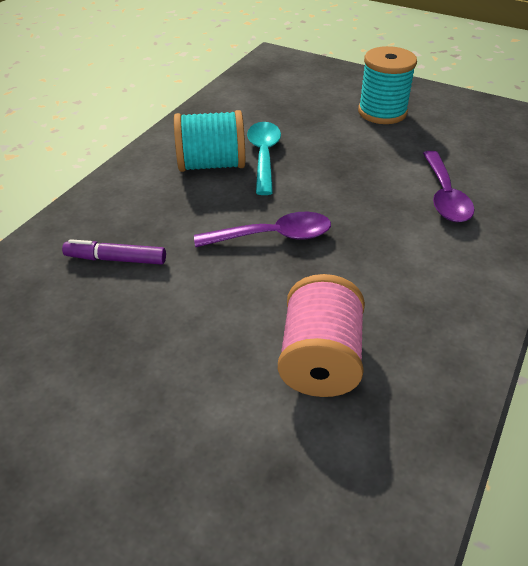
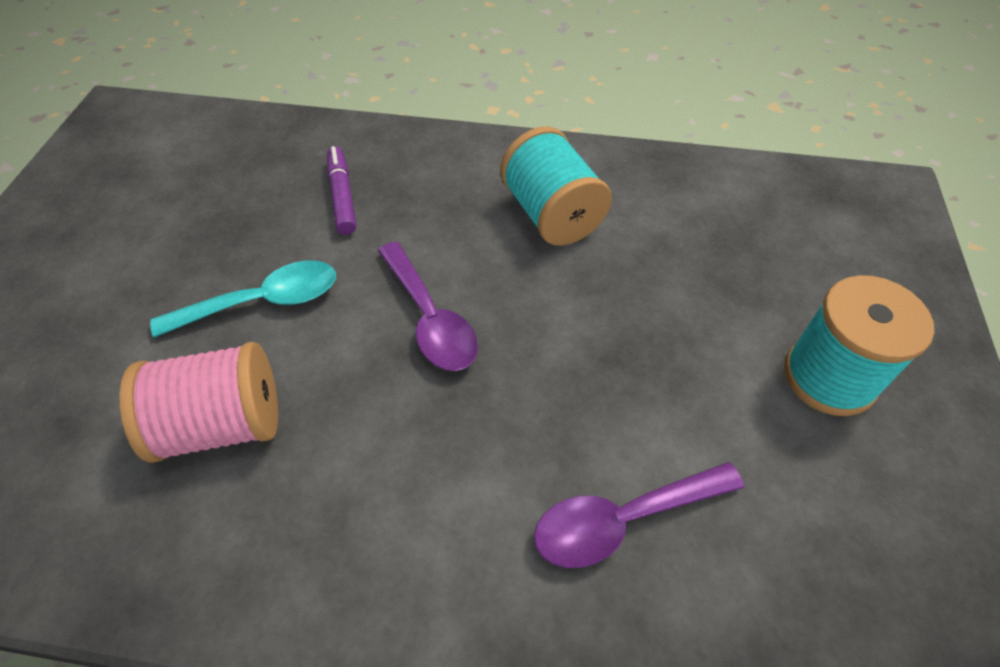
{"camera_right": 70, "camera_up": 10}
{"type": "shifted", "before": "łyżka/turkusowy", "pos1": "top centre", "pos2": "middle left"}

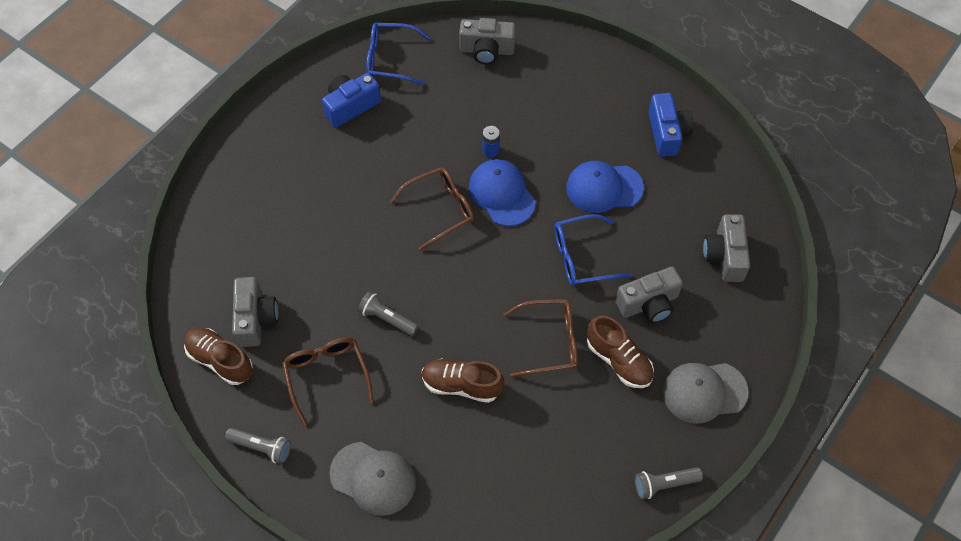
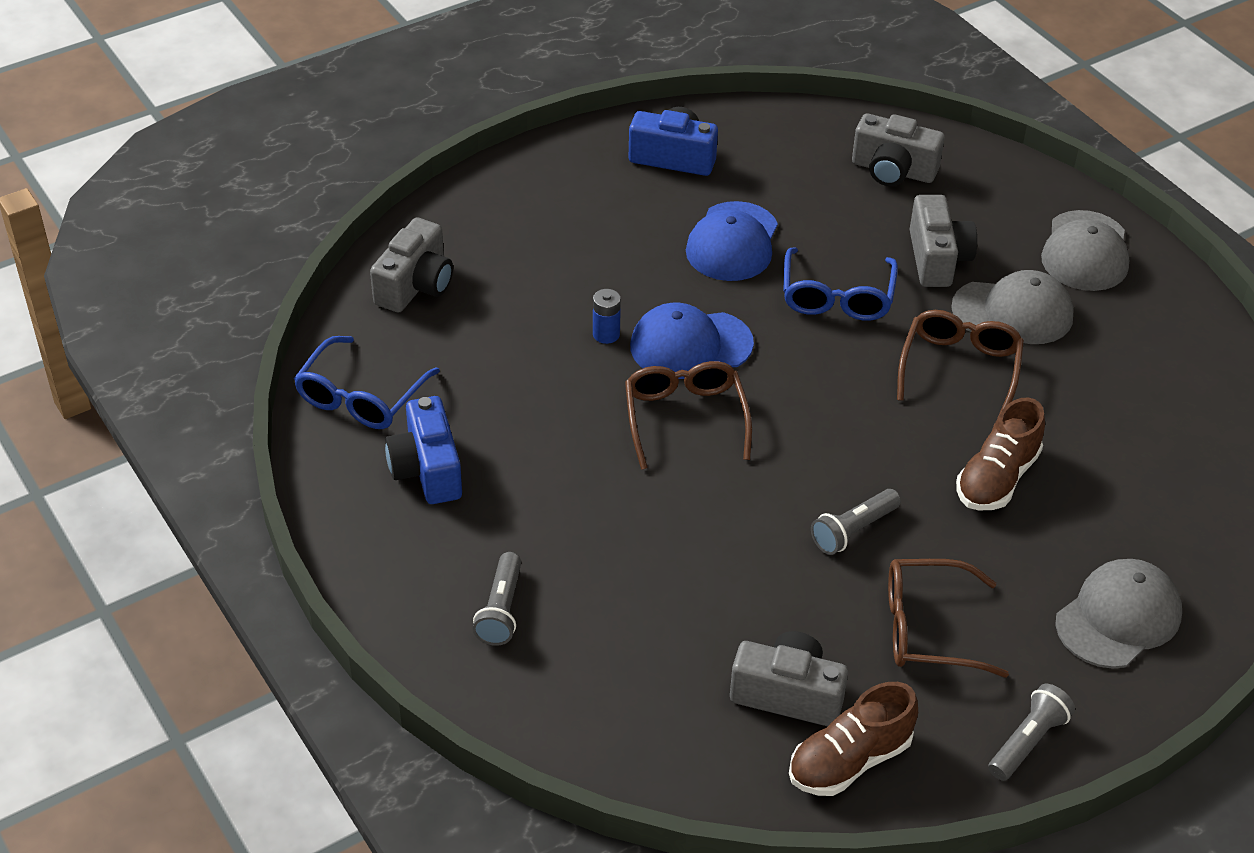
{"camera_right": -70, "camera_up": -15}
{"type": "swapped", "before": "but/brązowy (no. 3 from left)", "after": "czapka/szary (no. 1 from left)", "pos1": "centre", "pos2": "middle right"}
{"type": "shifted", "before": "latarka/szary (no. 3 from left in the first image)", "after": "latarka/szary (no. 1 from left)", "pos1": "bottom right", "pos2": "bottom centre"}

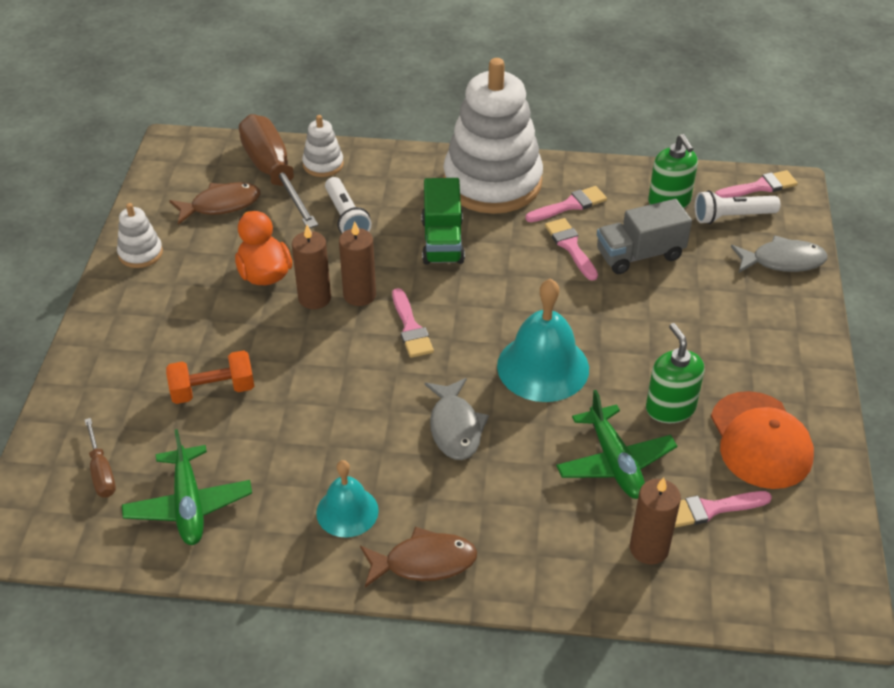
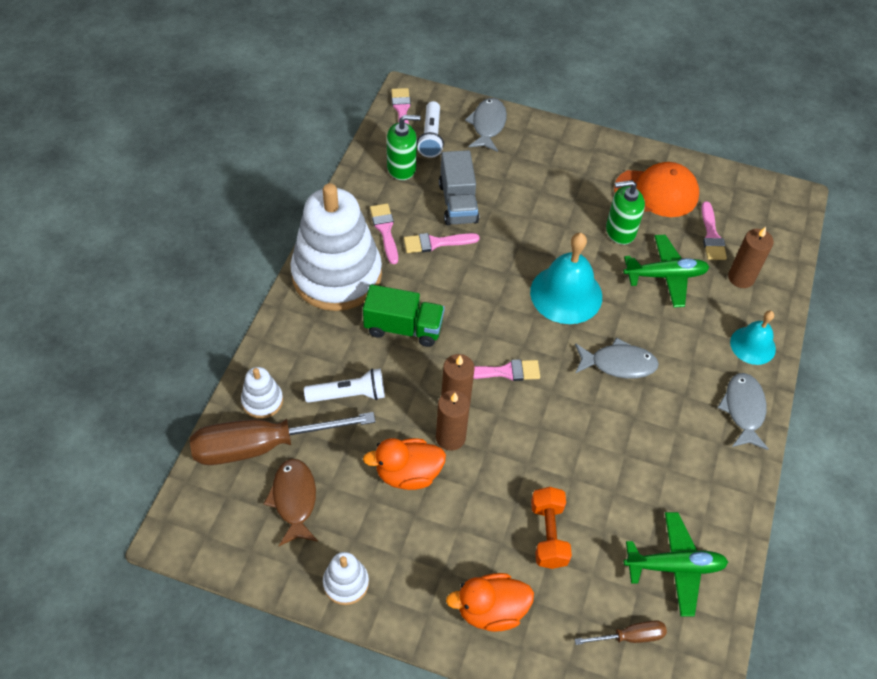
{"camera_right": -80, "camera_up": 10}
{"type": "shifted", "before": "dzwonek/turkusowy (no. 1 from left in the first image)", "after": "dzwonek/turkusowy (no. 2 from left)", "pos1": "bottom centre", "pos2": "middle right"}
{"type": "repainted", "before": "ryba/brązowy (no. 2 from left)", "after": "ryba/szary (no. 3 from left)", "pos1": "bottom centre", "pos2": "middle right"}
{"type": "new", "after": "kaczka/pomarańczowy (no. 2 from left)", "pos2": "bottom centre"}

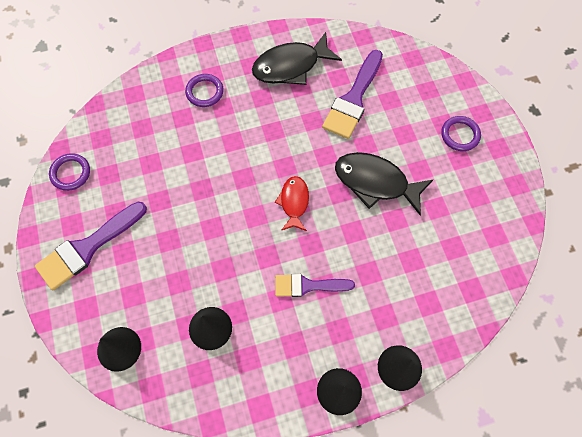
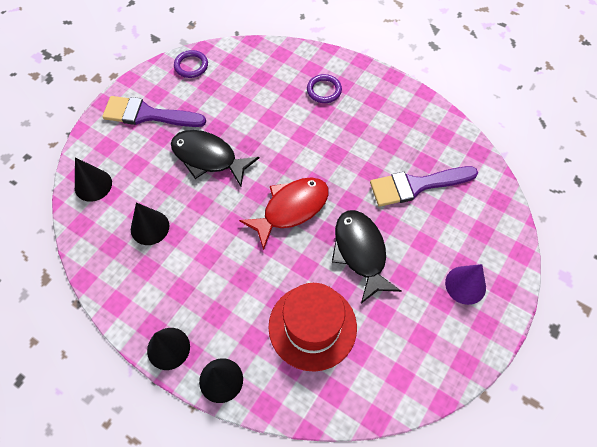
{"camera_right": 50, "camera_up": -5}
{"type": "shifted", "before": "ryba/czarny (no. 1 from left)", "pos1": "top centre", "pos2": "centre"}
{"type": "scaled", "before": "ryba/czerwony", "pos1": "centre", "pos2": "centre", "scale": 1.67}
{"type": "gone", "before": "pędzel/fioletowy (no. 2 from left)", "pos1": "centre"}
{"type": "swapped", "before": "pierścień/fioletowy (no. 3 from left)", "after": "stożek/fioletowy", "pos1": "top right", "pos2": "middle right"}
{"type": "new", "after": "kapelusz/czerwony", "pos2": "bottom centre"}

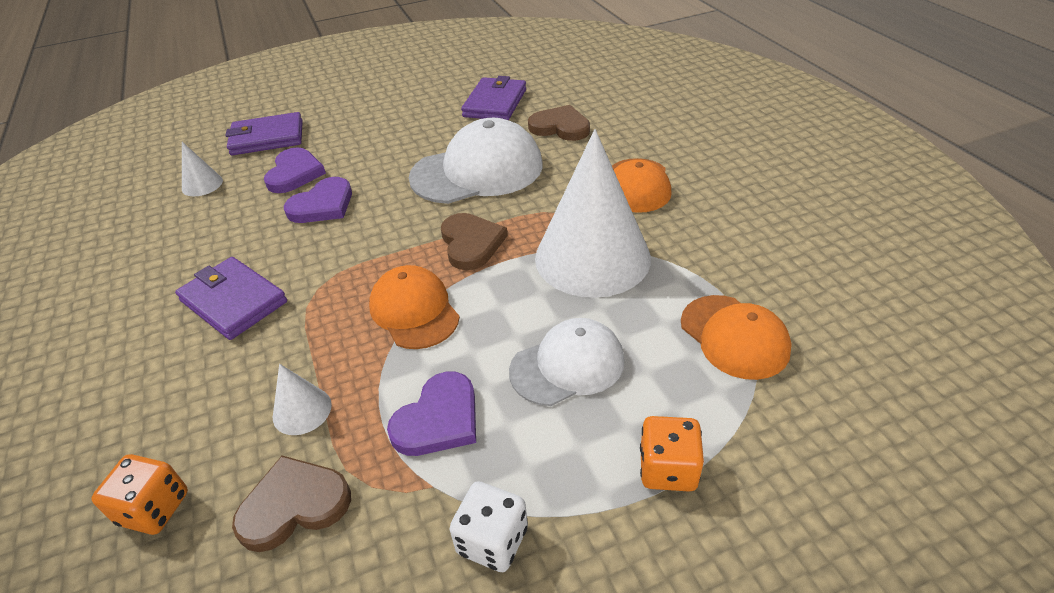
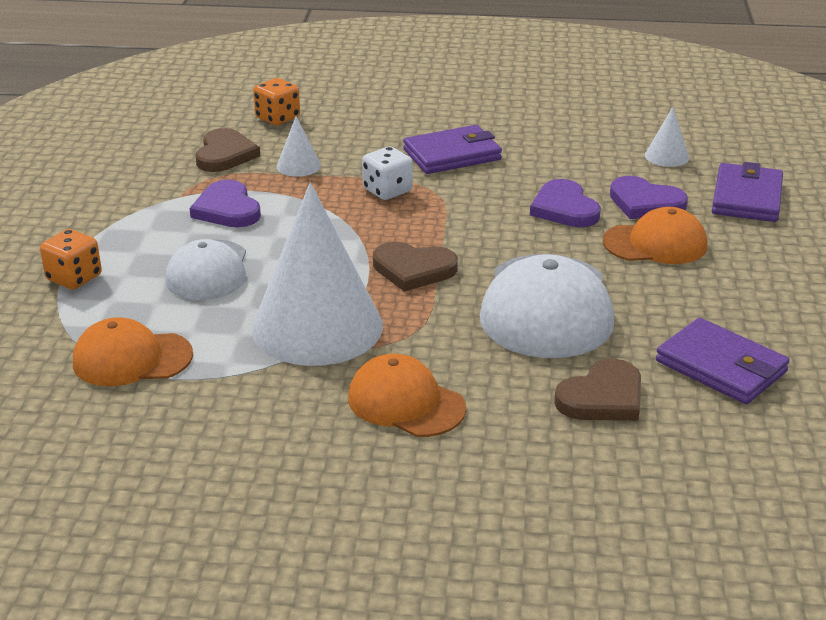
{"camera_right": 115, "camera_up": -10}
{"type": "shifted", "before": "czapka/pomarańczowy (no. 1 from left in the first image)", "after": "czapka/pomarańczowy (no. 3 from left)", "pos1": "centre", "pos2": "middle right"}
{"type": "shifted", "before": "kostka do gry/biały", "pos1": "bottom centre", "pos2": "top centre"}

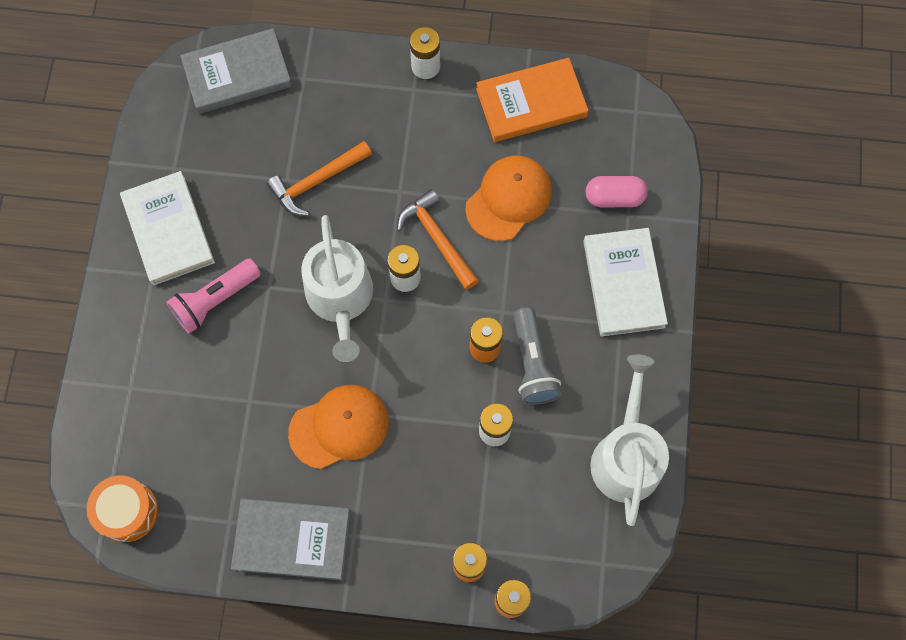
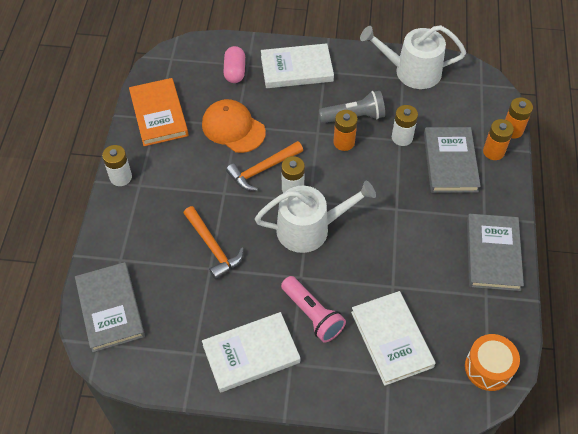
{"camera_right": -90, "camera_up": -15}
{"type": "gone", "before": "czapka/pomarańczowy (no. 1 from left)", "pos1": "bottom centre"}
{"type": "new", "after": "książka/biały (no. 3 from left)", "pos2": "bottom right"}
{"type": "new", "after": "książka/szary (no. 2 from left)", "pos2": "middle right"}

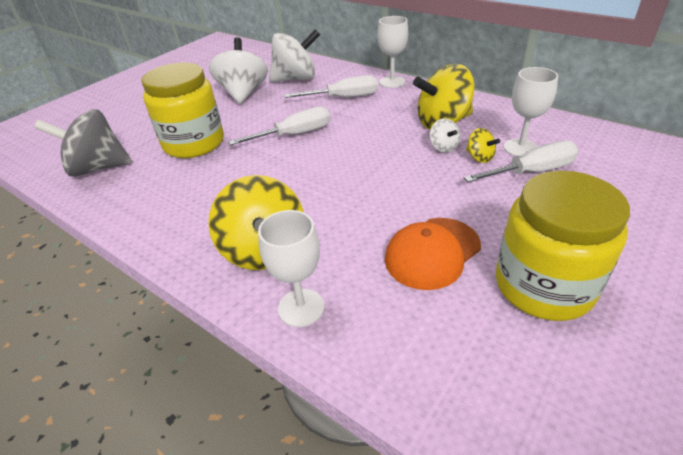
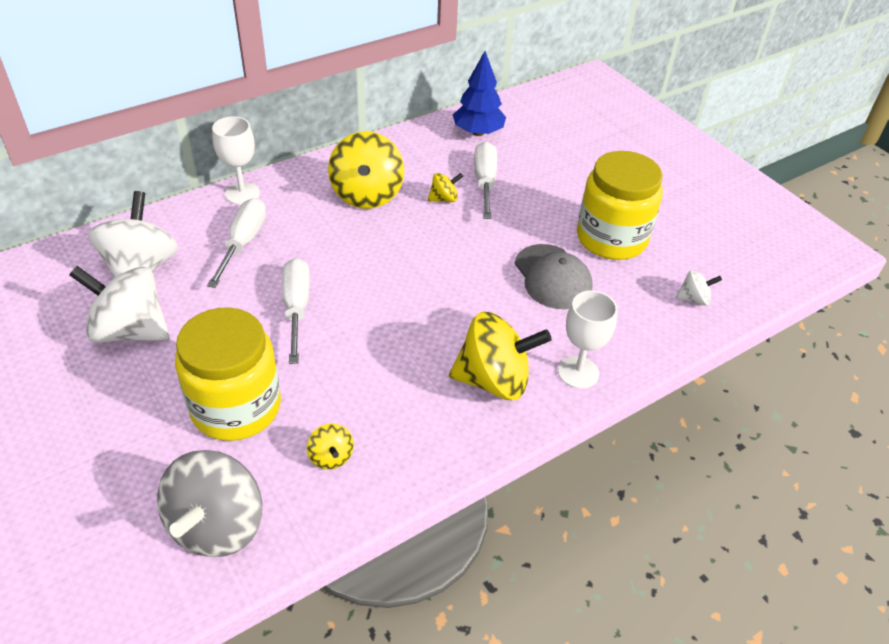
{"camera_right": -75, "camera_up": 5}
{"type": "repainted", "before": "czapka/pomarańczowy", "after": "czapka/szary", "pos1": "centre", "pos2": "centre"}
{"type": "shifted", "before": "bączek/biały (no. 3 from left)", "pos1": "top centre", "pos2": "middle right"}
{"type": "gone", "before": "kielich/biały (no. 3 from left)", "pos1": "top right"}
{"type": "new", "after": "bączek/żółty (no. 1 from left)", "pos2": "bottom centre"}
{"type": "new", "after": "drzewko/niebieski", "pos2": "top centre"}

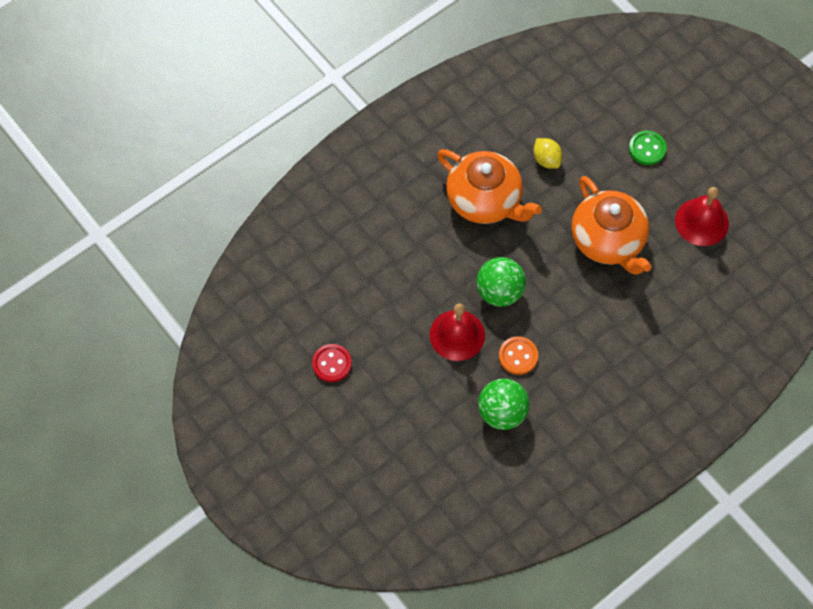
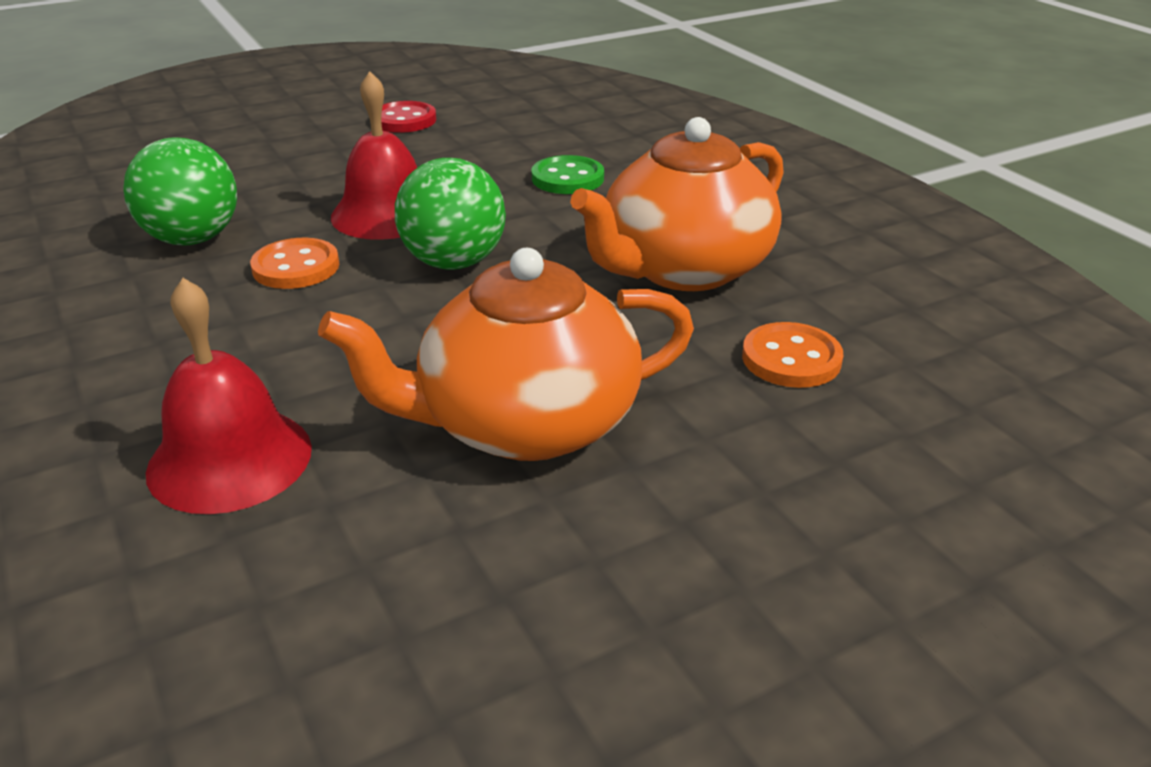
{"camera_right": 100, "camera_up": -30}
{"type": "swapped", "before": "cytryna/żółty", "after": "guzik/pomarańczowy (no. 2 from left)", "pos1": "top right", "pos2": "middle right"}
{"type": "shifted", "before": "guzik/zielony", "pos1": "top right", "pos2": "top centre"}
{"type": "shifted", "before": "dzwonek/czerwony (no. 2 from left in the first image)", "after": "dzwonek/czerwony (no. 1 from left)", "pos1": "middle right", "pos2": "middle left"}

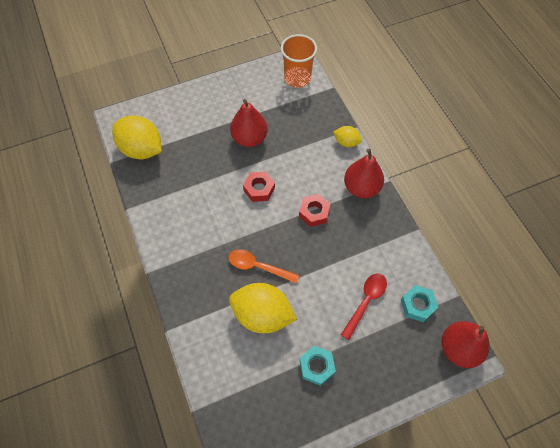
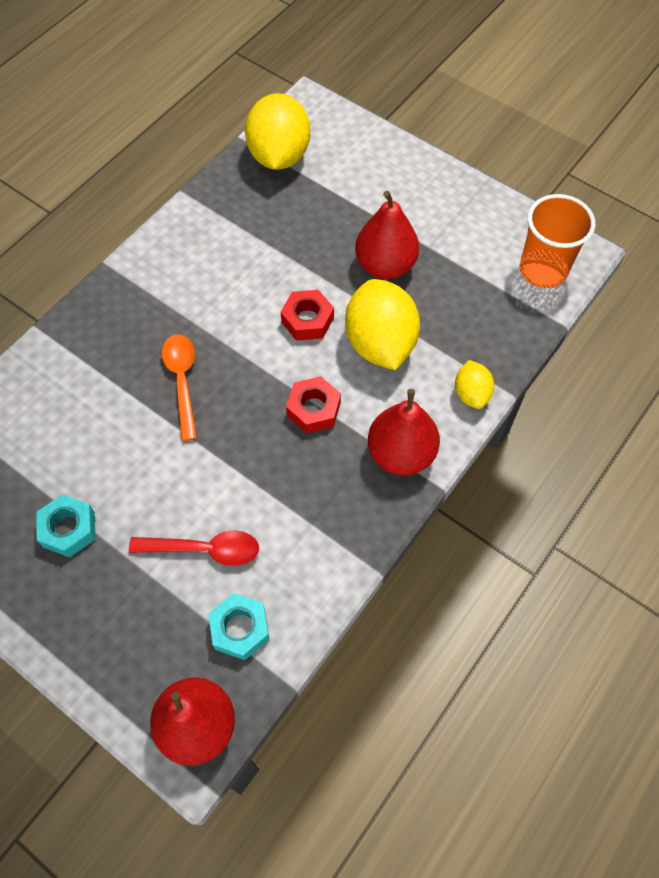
{"camera_right": 60, "camera_up": 0}
{"type": "shifted", "before": "cytryna/żółty (no. 2 from left)", "pos1": "bottom centre", "pos2": "centre"}

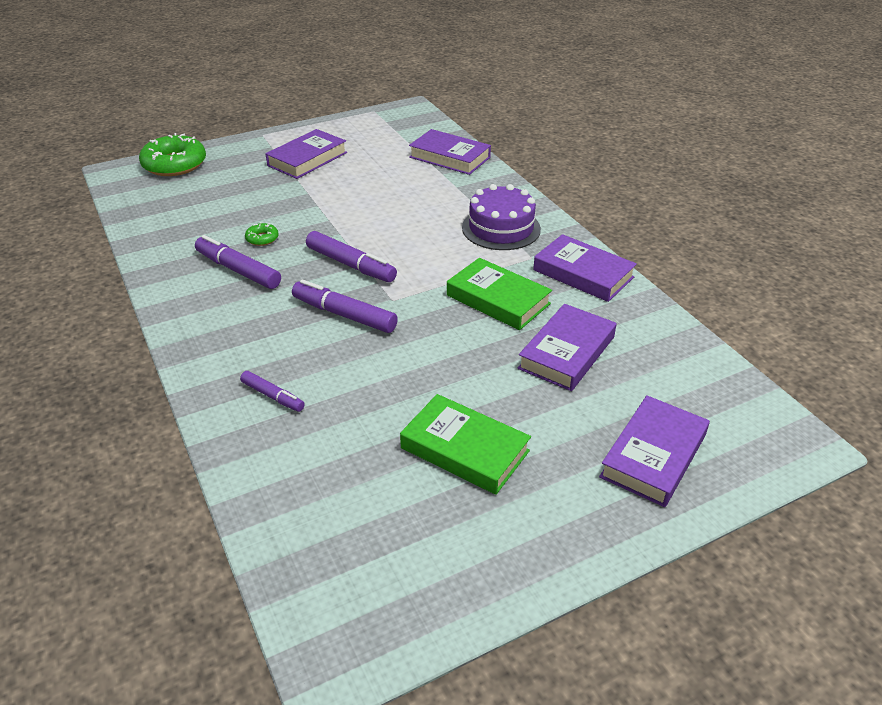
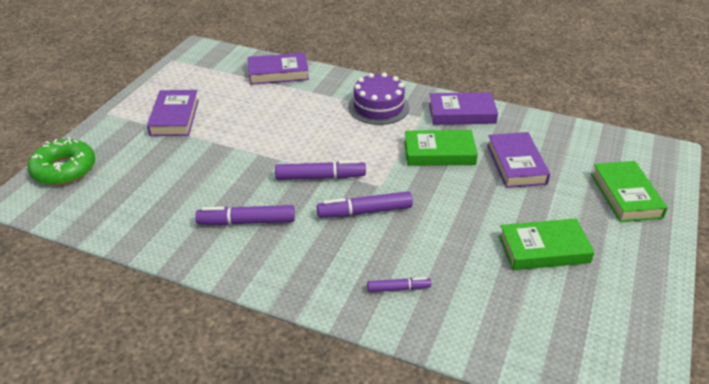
{"camera_right": -40, "camera_up": 0}
{"type": "gone", "before": "donut/zielony (no. 2 from left)", "pos1": "top left"}
{"type": "repainted", "before": "książka/fioletowy (no. 5 from left)", "after": "książka/zielony (no. 3 from left)", "pos1": "middle right", "pos2": "middle right"}

